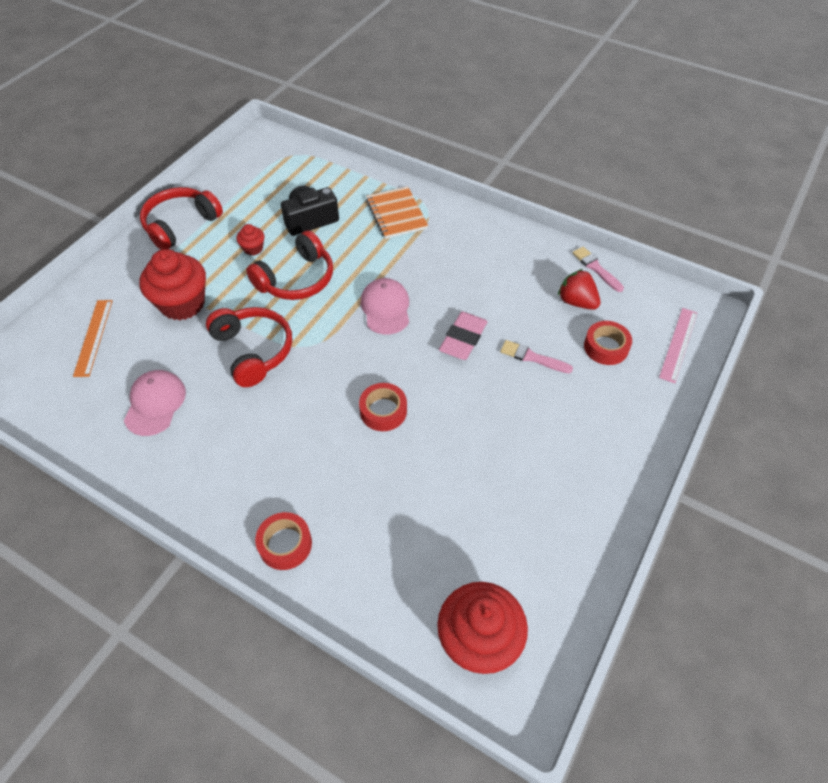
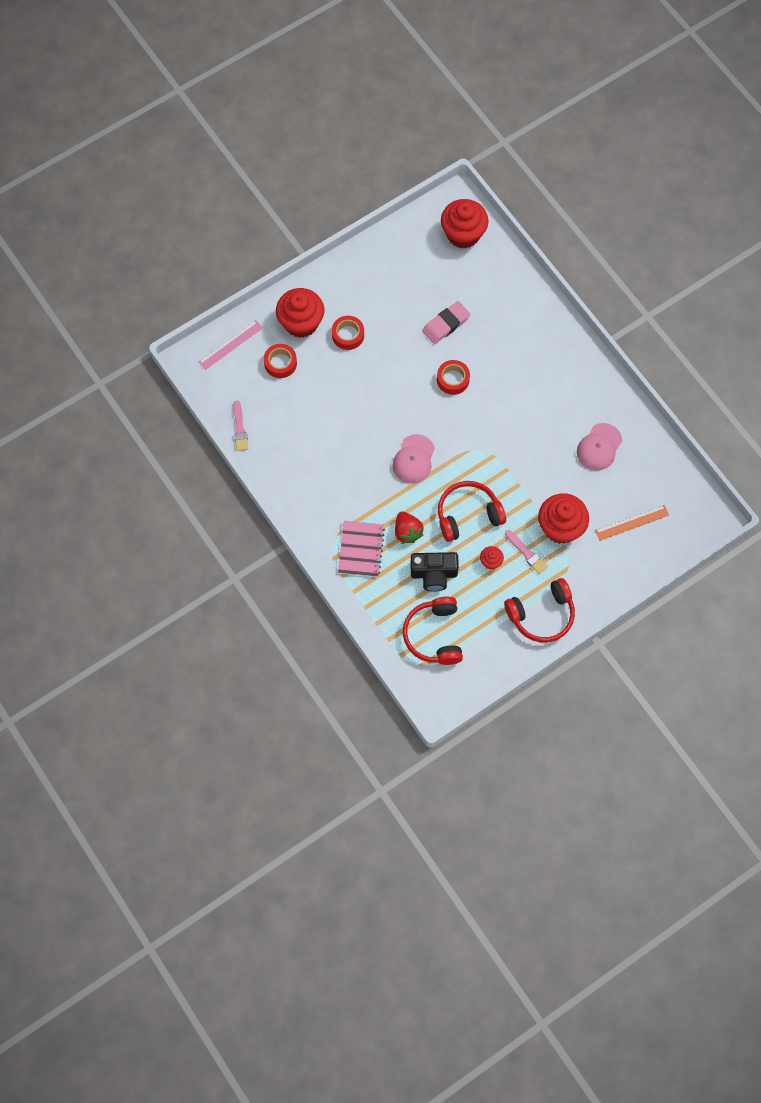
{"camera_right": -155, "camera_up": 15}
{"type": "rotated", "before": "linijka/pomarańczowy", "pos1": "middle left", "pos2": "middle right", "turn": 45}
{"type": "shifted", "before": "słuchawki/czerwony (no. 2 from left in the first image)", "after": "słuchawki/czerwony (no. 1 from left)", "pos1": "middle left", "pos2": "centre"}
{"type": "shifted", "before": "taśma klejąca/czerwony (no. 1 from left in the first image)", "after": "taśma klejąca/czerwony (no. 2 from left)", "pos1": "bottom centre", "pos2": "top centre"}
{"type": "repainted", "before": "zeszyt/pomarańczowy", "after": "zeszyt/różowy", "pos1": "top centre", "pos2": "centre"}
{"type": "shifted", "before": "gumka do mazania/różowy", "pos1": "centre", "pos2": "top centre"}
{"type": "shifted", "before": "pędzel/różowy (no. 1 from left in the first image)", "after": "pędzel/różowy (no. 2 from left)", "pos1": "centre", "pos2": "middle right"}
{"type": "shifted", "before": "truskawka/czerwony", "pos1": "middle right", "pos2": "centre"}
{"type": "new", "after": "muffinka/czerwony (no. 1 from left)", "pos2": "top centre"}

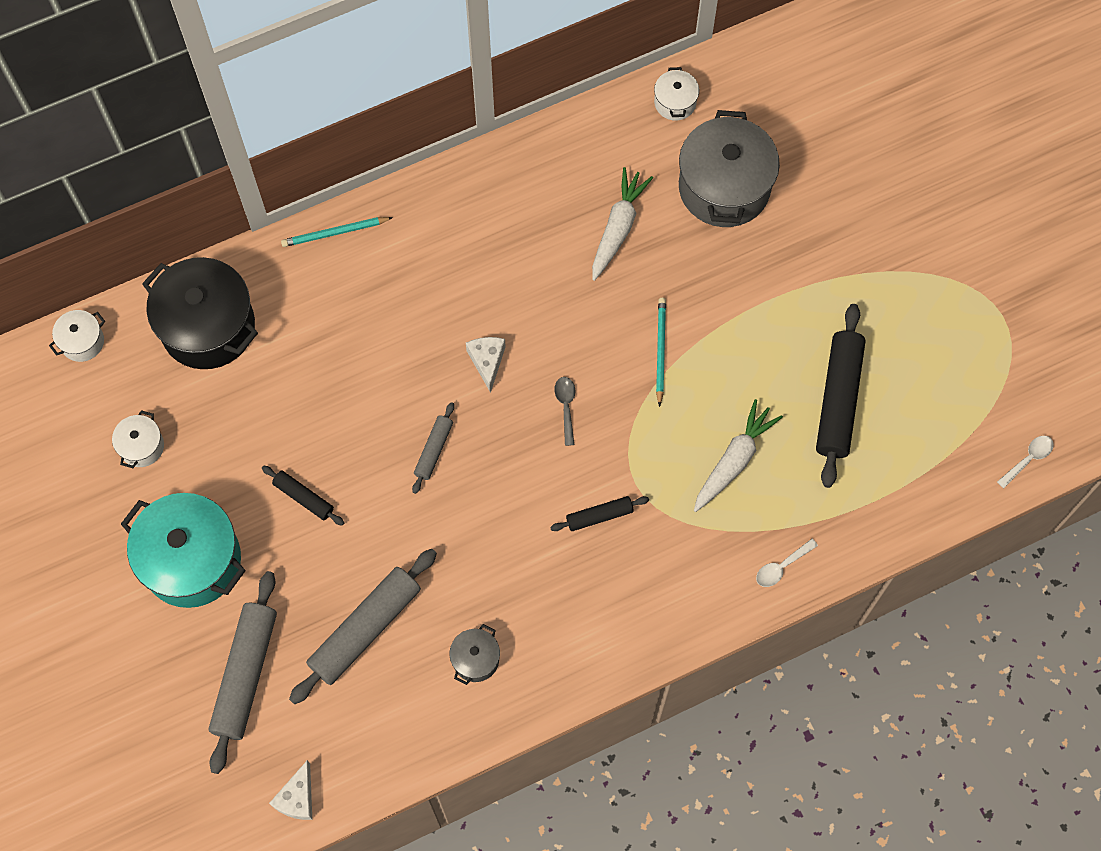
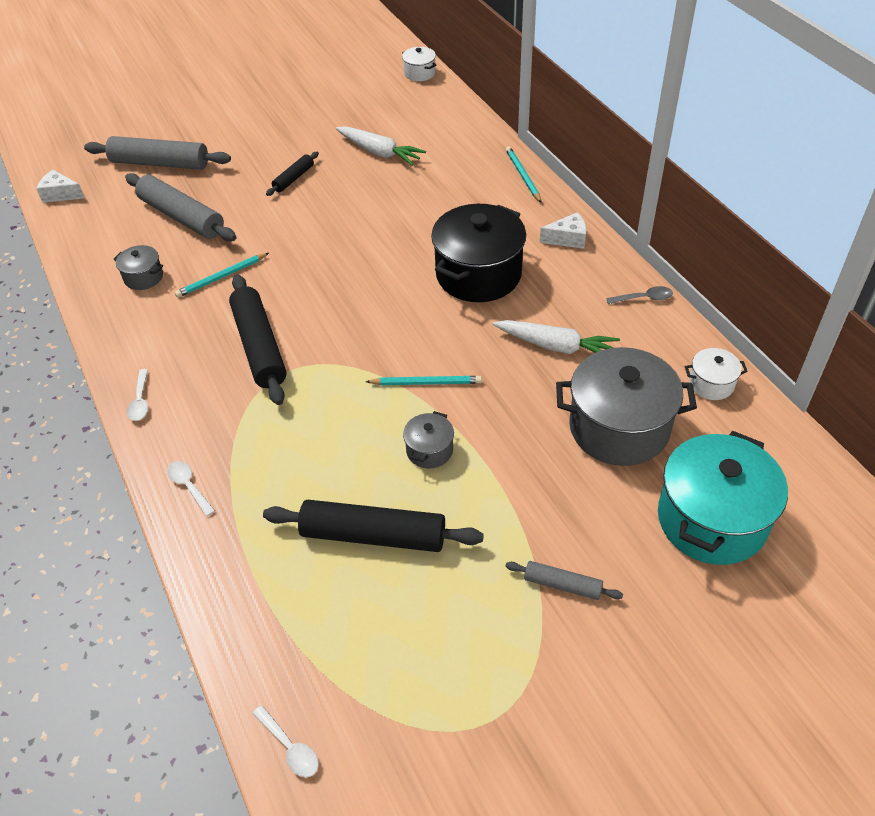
{"camera_right": 90, "camera_up": -20}
{"type": "gone", "before": "garnek/biały (no. 2 from left)", "pos1": "middle left"}
{"type": "shifted", "before": "garnek/turkusowy", "pos1": "middle left", "pos2": "middle right"}
{"type": "shifted", "before": "garnek/czarny", "pos1": "middle left", "pos2": "top centre"}
{"type": "shifted", "before": "wałek do ciasta/szary (no. 3 from left)", "pos1": "centre", "pos2": "bottom centre"}
{"type": "shifted", "before": "ser/biały (no. 2 from left)", "pos1": "centre", "pos2": "top centre"}
{"type": "scaled", "before": "wałek do ciasta/czarny (no. 2 from left in the first image)", "pos1": "centre", "pos2": "middle left", "scale": 1.95}
{"type": "shifted", "before": "łyżka/szary", "pos1": "centre", "pos2": "middle right"}
{"type": "shifted", "before": "marchewka/biały (no. 2 from left in the first image)", "after": "marchewka/biały (no. 1 from left)", "pos1": "middle right", "pos2": "top centre"}
{"type": "new", "after": "łyżka/biały (no. 1 from left)", "pos2": "middle left"}
{"type": "new", "after": "ołówek/turkusowy (no. 1 from left)", "pos2": "middle left"}
{"type": "new", "after": "garnek/szary (no. 2 from left)", "pos2": "centre"}

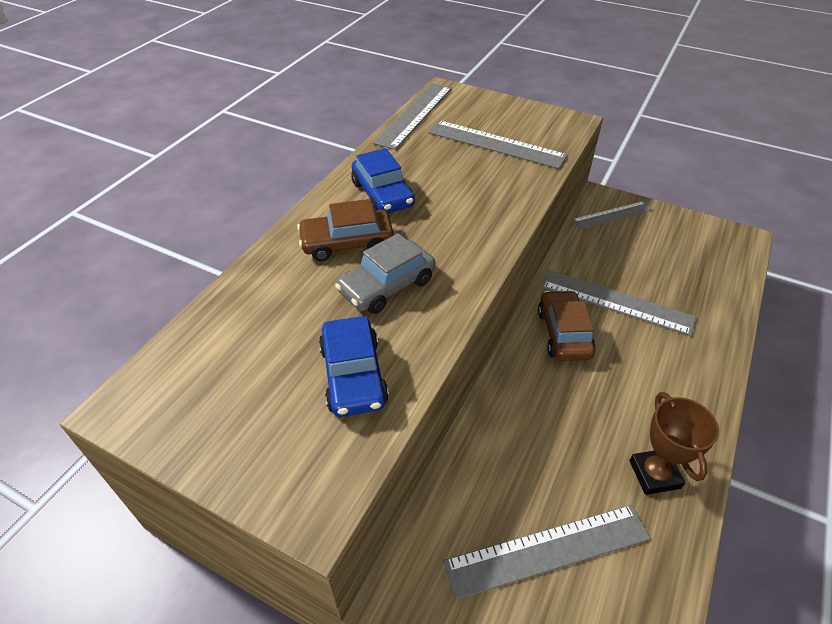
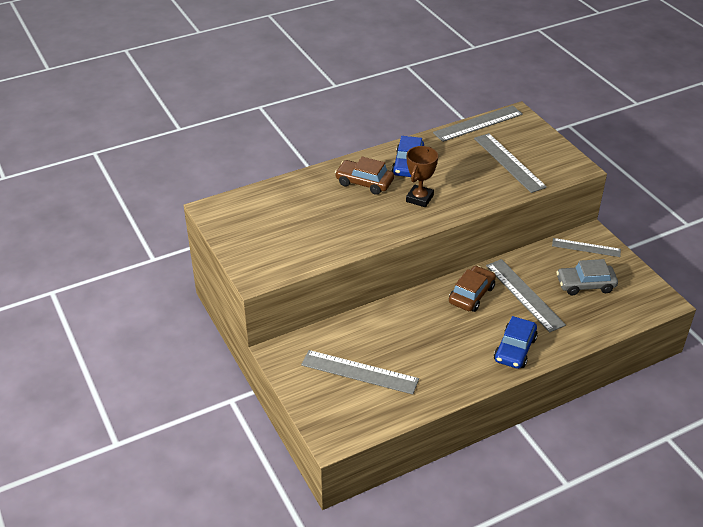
{"camera_right": 35, "camera_up": -5}
{"type": "shifted", "before": "samochód/niebieski (no. 1 from left in the first image)", "after": "samochód/niebieski (no. 2 from left)", "pos1": "centre", "pos2": "middle right"}
{"type": "shifted", "before": "samochód/szary", "pos1": "centre", "pos2": "middle right"}
{"type": "shifted", "before": "puchar/brązowy", "pos1": "bottom right", "pos2": "centre"}

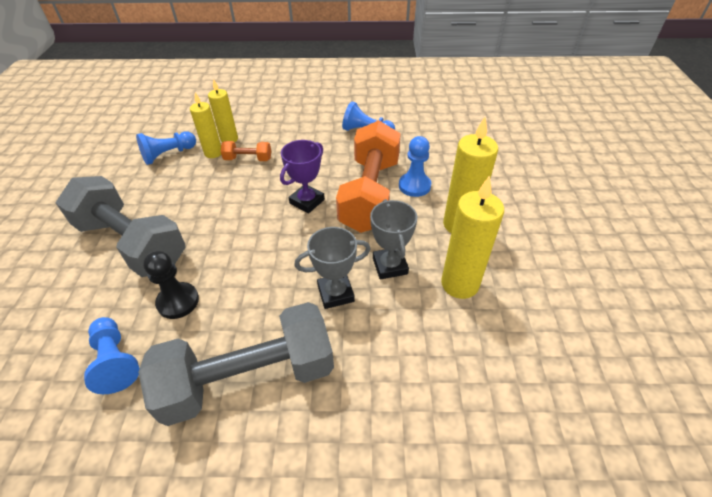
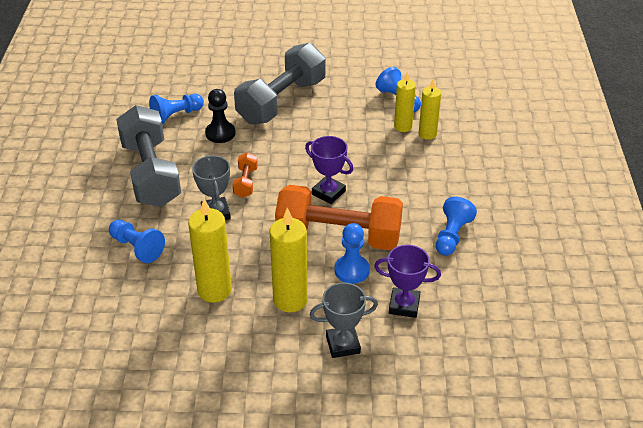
{"camera_right": 90, "camera_up": -5}
{"type": "shifted", "before": "hantel/pomarańczowy (no. 1 from left)", "pos1": "top centre", "pos2": "centre"}
{"type": "shifted", "before": "puchar/szary (no. 2 from left)", "pos1": "centre", "pos2": "bottom centre"}
{"type": "new", "after": "pionek/niebieski (no. 1 from left)", "pos2": "middle left"}
{"type": "new", "after": "puchar/fioletowy (no. 2 from left)", "pos2": "centre"}

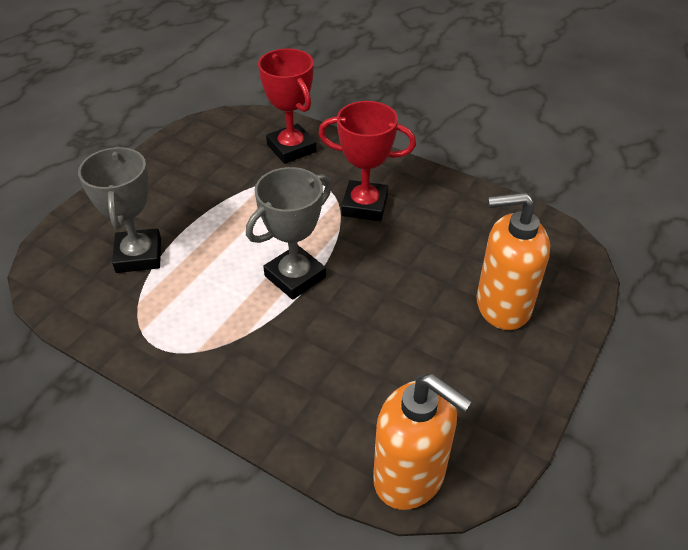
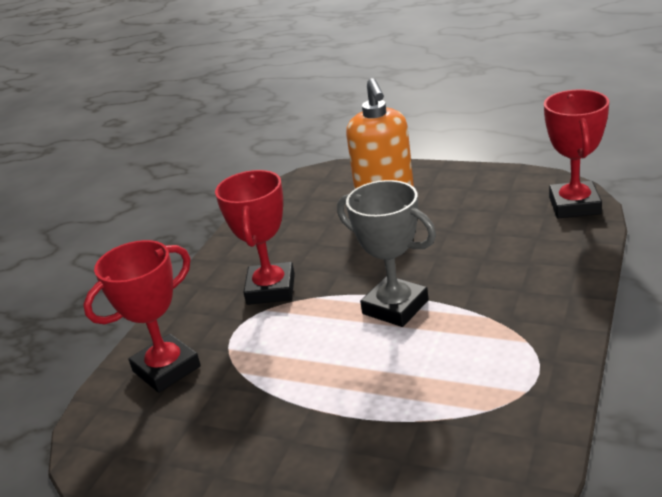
{"camera_right": -95, "camera_up": -15}
{"type": "gone", "before": "puchar/szary (no. 1 from left)", "pos1": "middle left"}
{"type": "swapped", "before": "dozownik mydła/pomarańczowy (no. 1 from left)", "after": "puchar/czerwony (no. 3 from left)", "pos1": "bottom centre", "pos2": "top right"}

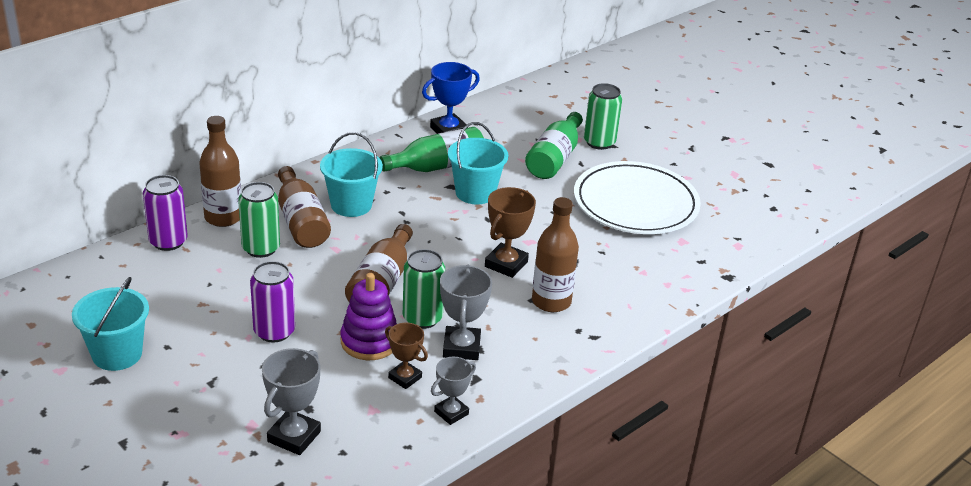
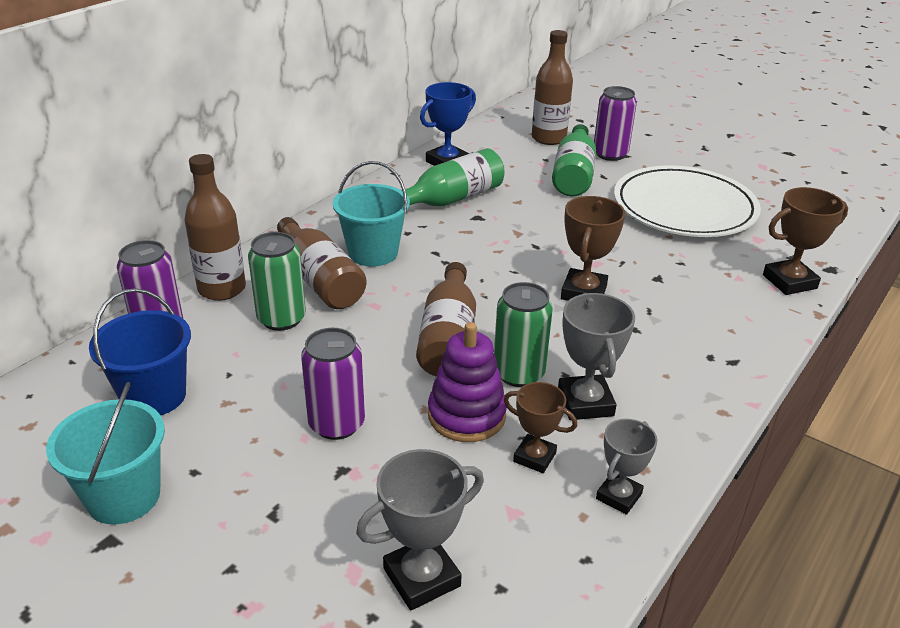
{"camera_right": -10, "camera_up": 0}
{"type": "rotated", "before": "puchar/szary (no. 1 from left)", "pos1": "bottom left", "pos2": "bottom centre", "turn": 45}
{"type": "gone", "before": "wiadro/turkusowy (no. 3 from left)", "pos1": "centre"}
{"type": "shifted", "before": "butelka/brązowy (no. 4 from left)", "pos1": "centre", "pos2": "top centre"}
{"type": "repainted", "before": "puszka/zielony (no. 3 from left)", "after": "puszka/fioletowy (no. 3 from left)", "pos1": "top centre", "pos2": "top right"}
{"type": "new", "after": "wiadro/niebieski", "pos2": "middle left"}
{"type": "new", "after": "puchar/brązowy (no. 3 from left)", "pos2": "middle right"}

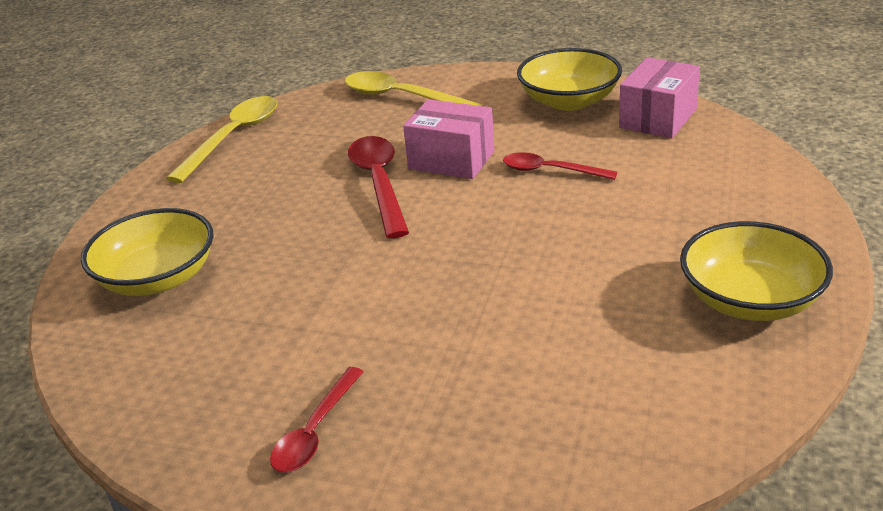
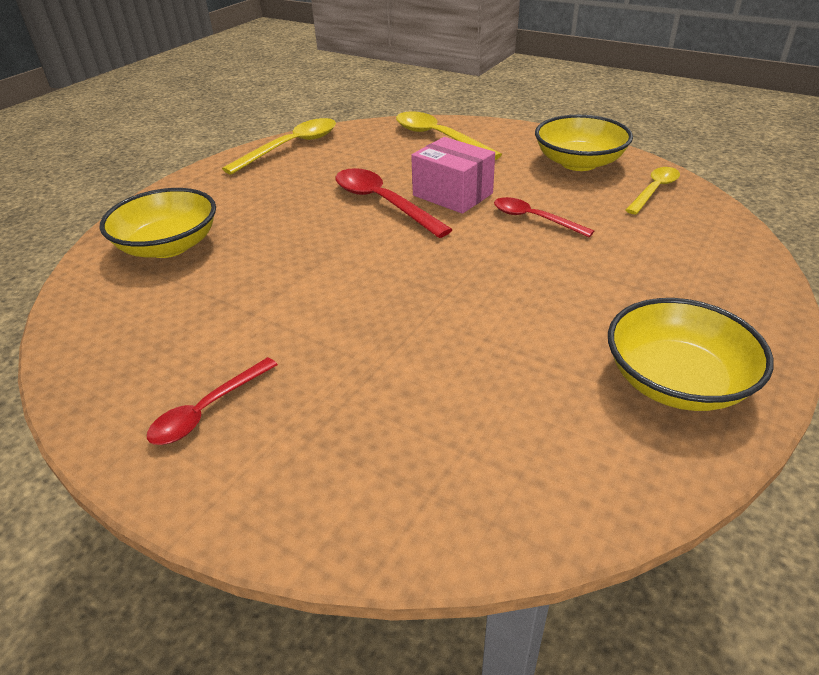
{"camera_right": 15, "camera_up": 5}
{"type": "rotated", "before": "łyżka/czerwony (no. 2 from left)", "pos1": "centre", "pos2": "top centre", "turn": -45}
{"type": "swapped", "before": "pudełko/różowy (no. 2 from left)", "after": "łyżka/żółty (no. 3 from left)", "pos1": "top right", "pos2": "top right"}

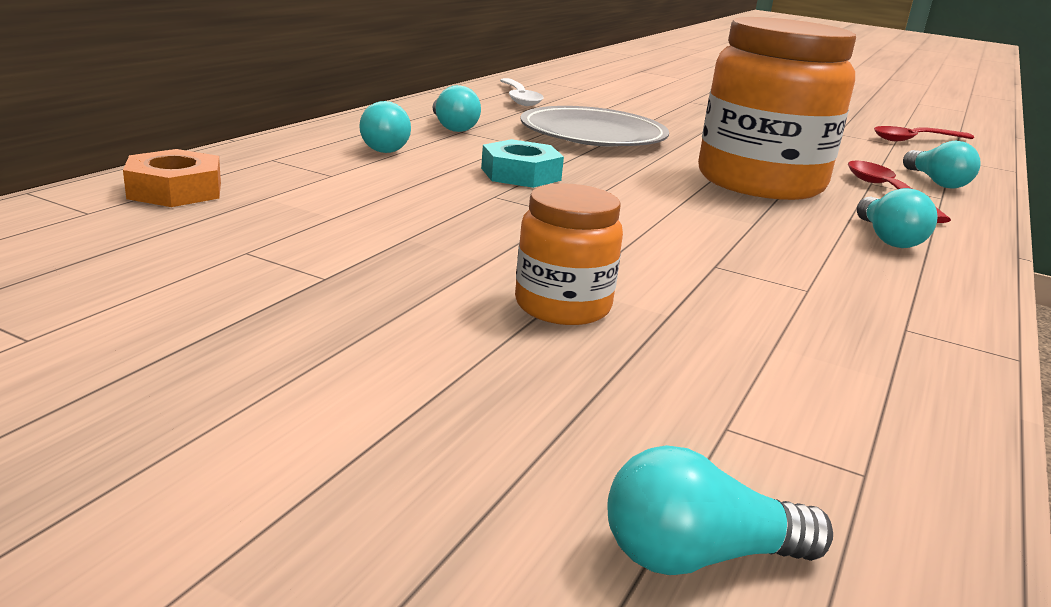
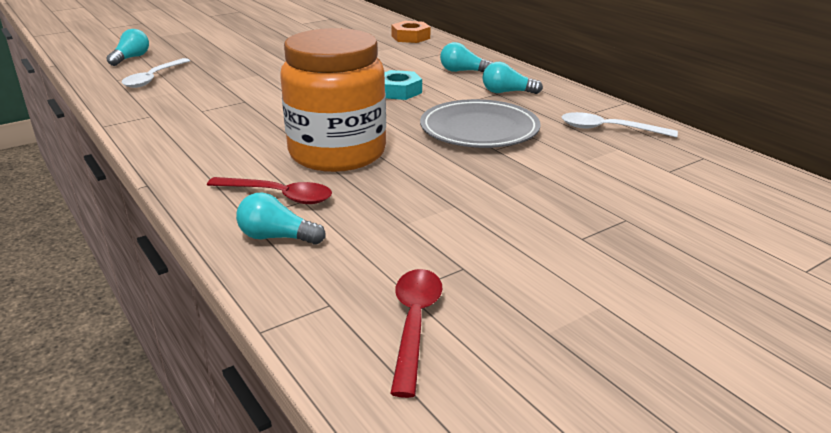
{"camera_right": 120, "camera_up": 5}
{"type": "gone", "before": "słoik/pomarańczowy (no. 1 from left)", "pos1": "centre"}
{"type": "gone", "before": "żarówka/turkusowy (no. 4 from left)", "pos1": "middle right"}
{"type": "new", "after": "łyżka/biały (no. 1 from left)", "pos2": "top left"}

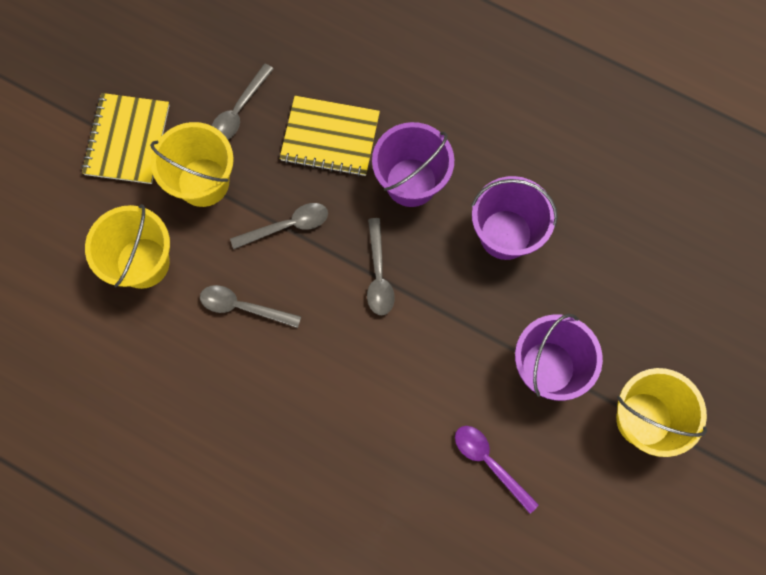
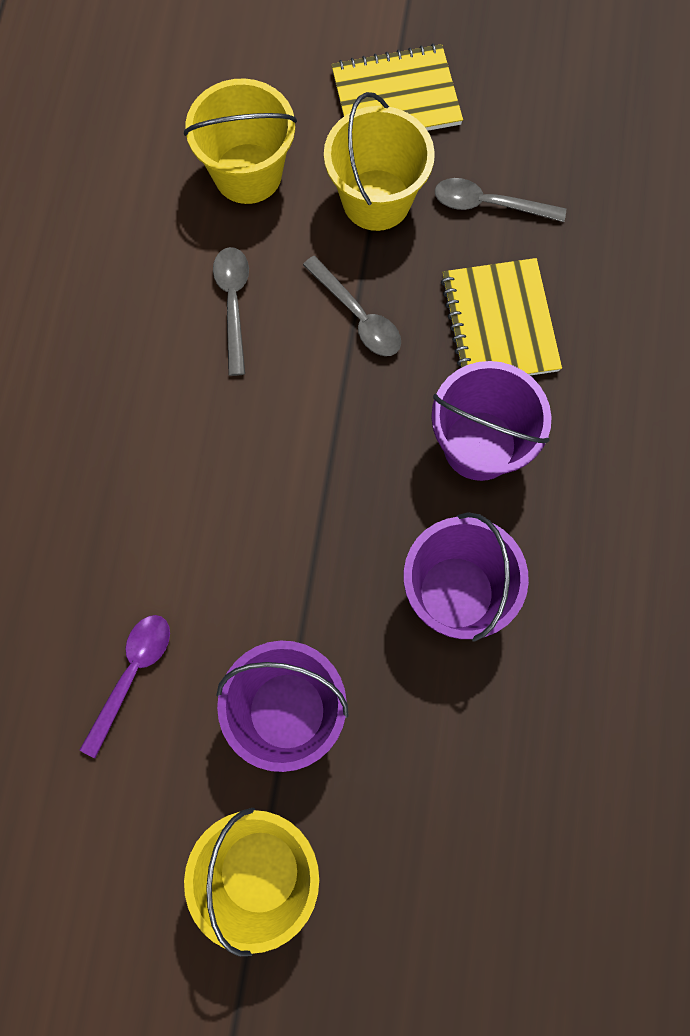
{"camera_right": 70, "camera_up": 0}
{"type": "gone", "before": "łyżka/szary (no. 4 from left)", "pos1": "centre"}

